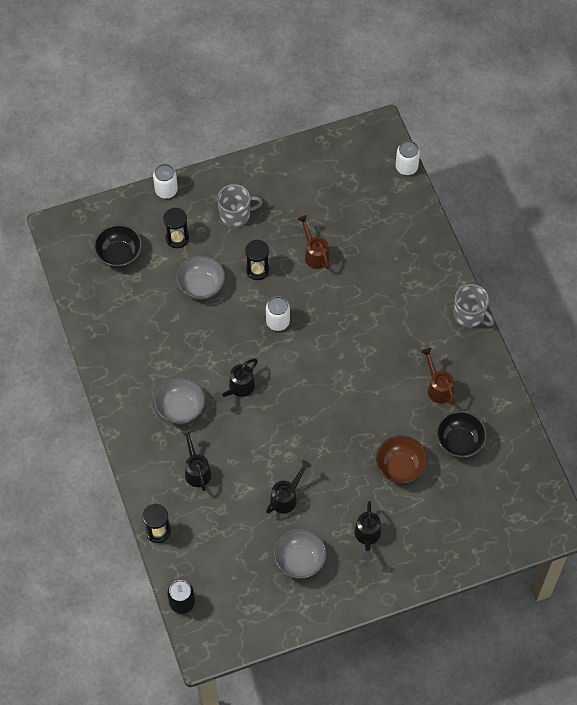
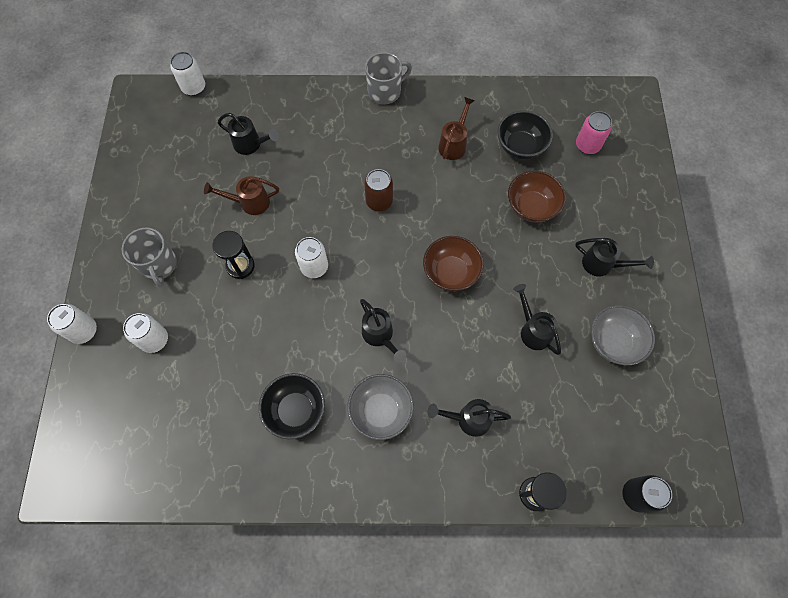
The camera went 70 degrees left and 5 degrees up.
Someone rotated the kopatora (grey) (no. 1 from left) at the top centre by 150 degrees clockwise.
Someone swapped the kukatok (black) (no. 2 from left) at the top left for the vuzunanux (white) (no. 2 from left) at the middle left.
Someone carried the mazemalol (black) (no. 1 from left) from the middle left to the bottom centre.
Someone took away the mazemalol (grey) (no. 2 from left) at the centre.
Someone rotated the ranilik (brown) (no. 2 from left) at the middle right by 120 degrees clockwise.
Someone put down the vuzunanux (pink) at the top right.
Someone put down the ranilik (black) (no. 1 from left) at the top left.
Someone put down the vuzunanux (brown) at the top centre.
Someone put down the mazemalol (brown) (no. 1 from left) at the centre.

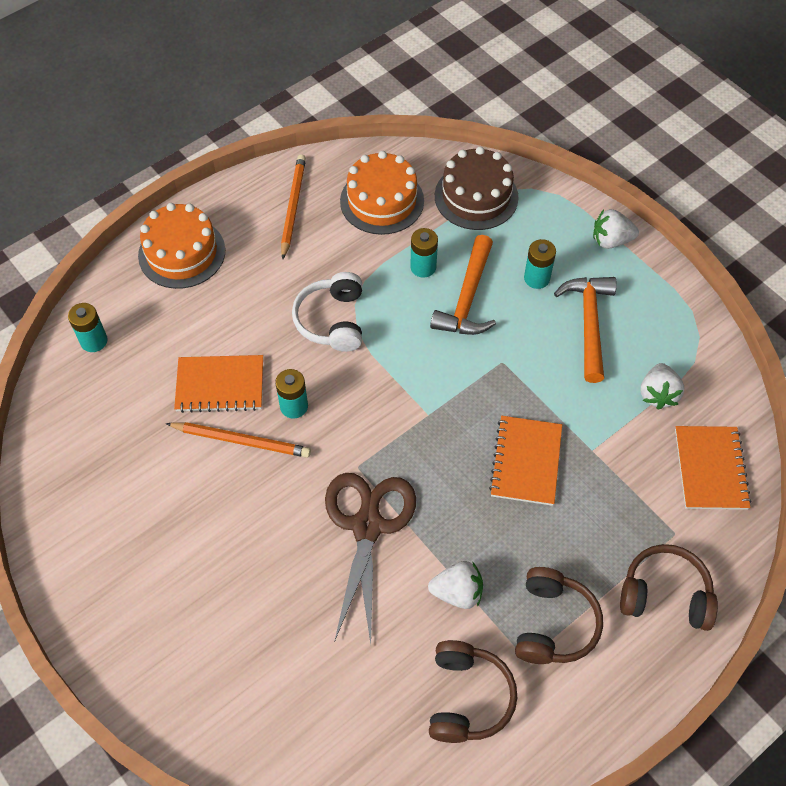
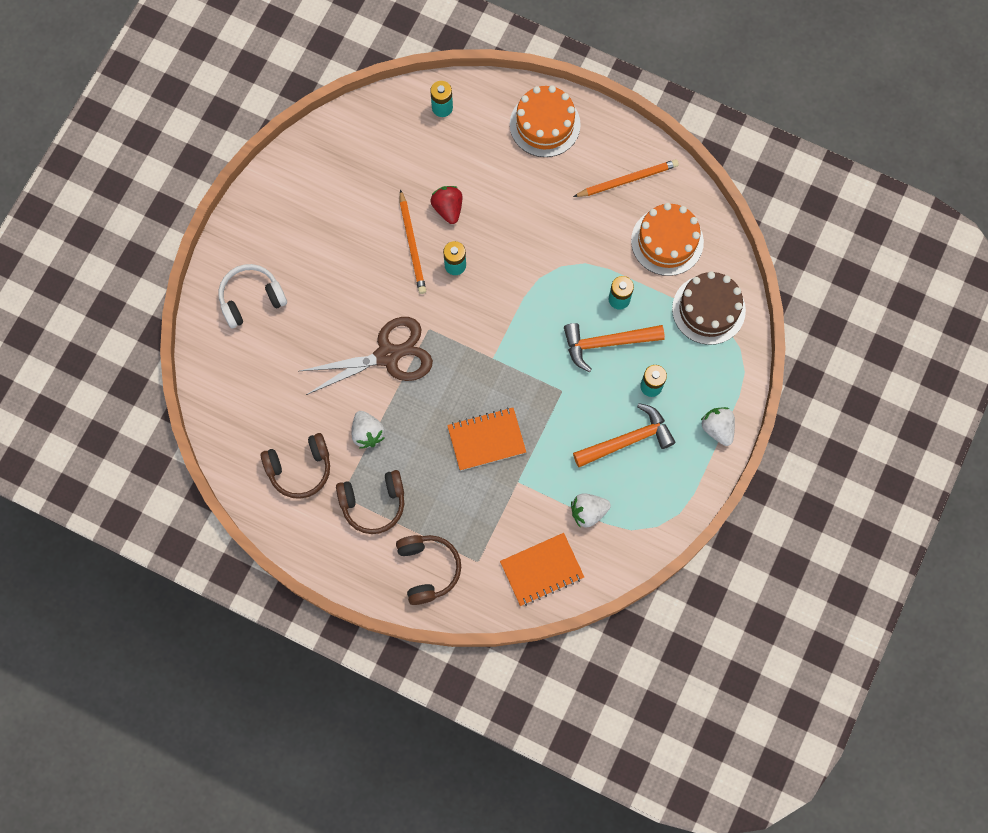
The camera went 65 degrees right and 15 degrees up.
Someone carried the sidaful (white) from the centre to the middle left.
Someone swapped the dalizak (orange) (no. 1 from left) at the middle left for the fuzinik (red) at the top centre.

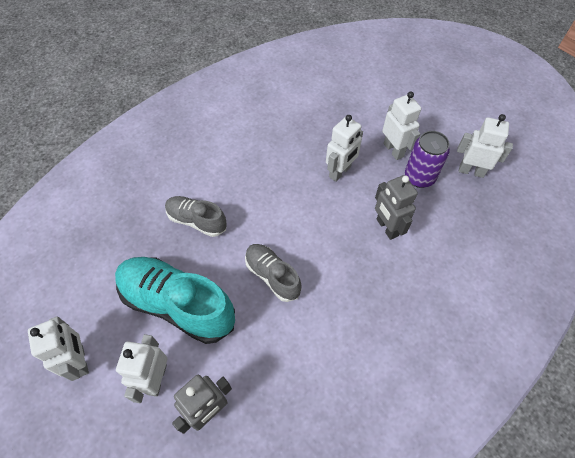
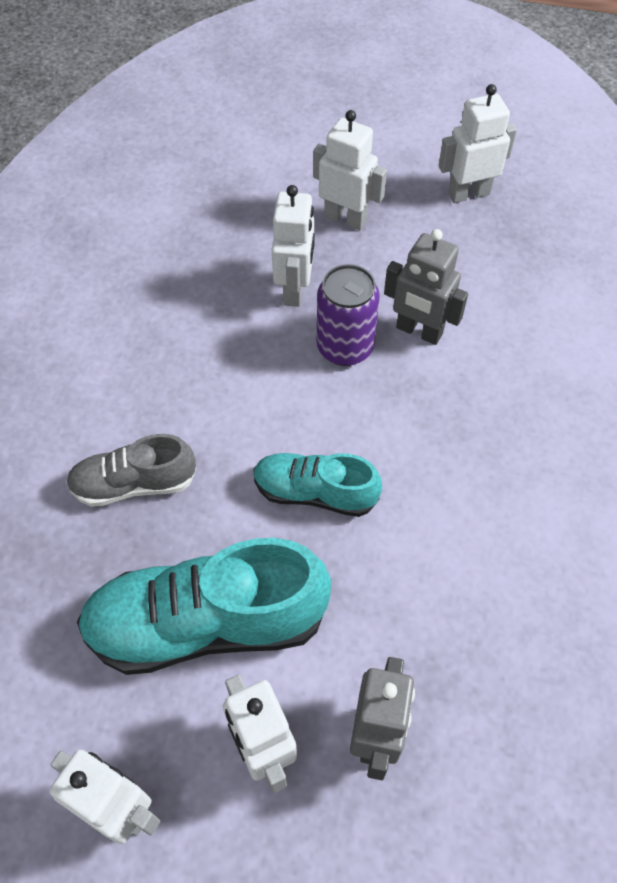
The camera went 35 degrees left and 0 degrees up.
Someone carried the vuzunanux (purple) from the middle right to the centre.
Someone repainted the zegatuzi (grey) (no. 2 from left) at the centre, which became the zegatuzi (turquoise) (no. 2 from left) at the centre.

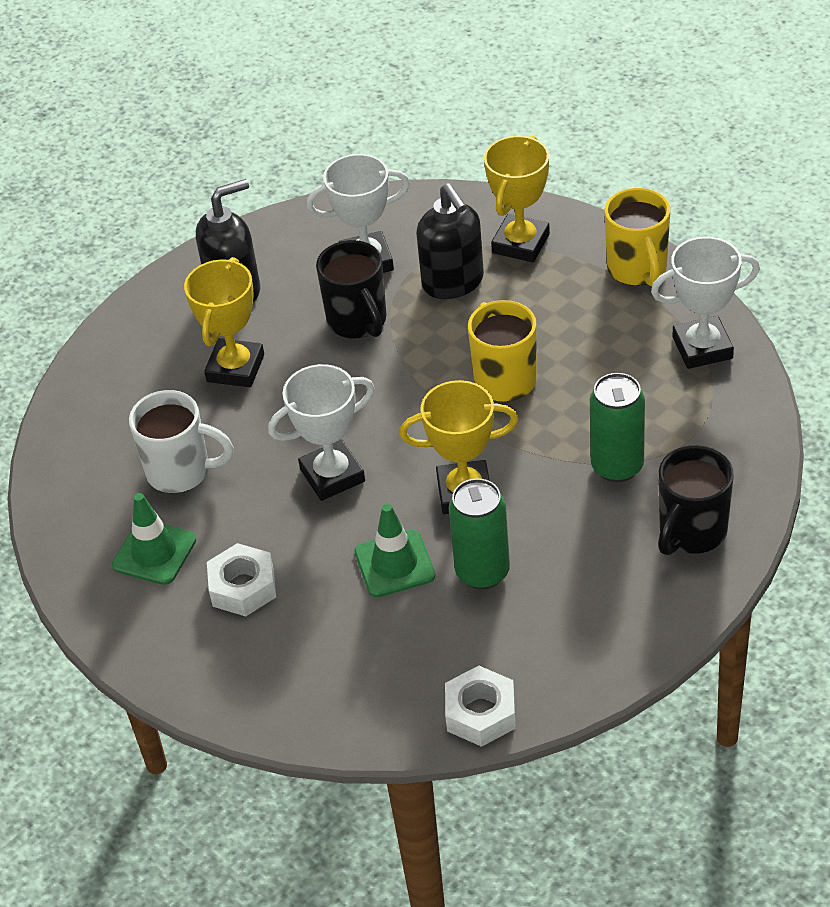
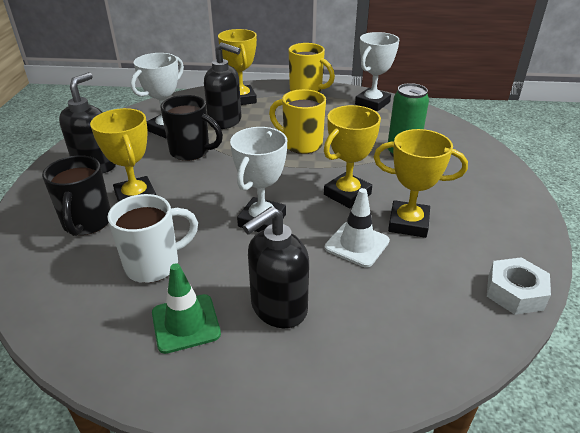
The camera went 45 degrees left and 10 degrees down.
Someone carried the kopatora (black) (no. 2 from left in the first image) from the middle right to the middle left.
Someone swapped the vuzunanux (green) (no. 1 from left) at the centre for the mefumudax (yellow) (no. 4 from left) at the middle right.
Someone repainted the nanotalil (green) (no. 2 from left) at the centre, which became the nanotalil (white) at the centre.
Someone swapped the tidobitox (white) (no. 1 from left) at the middle left for the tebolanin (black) (no. 3 from left) at the centre.

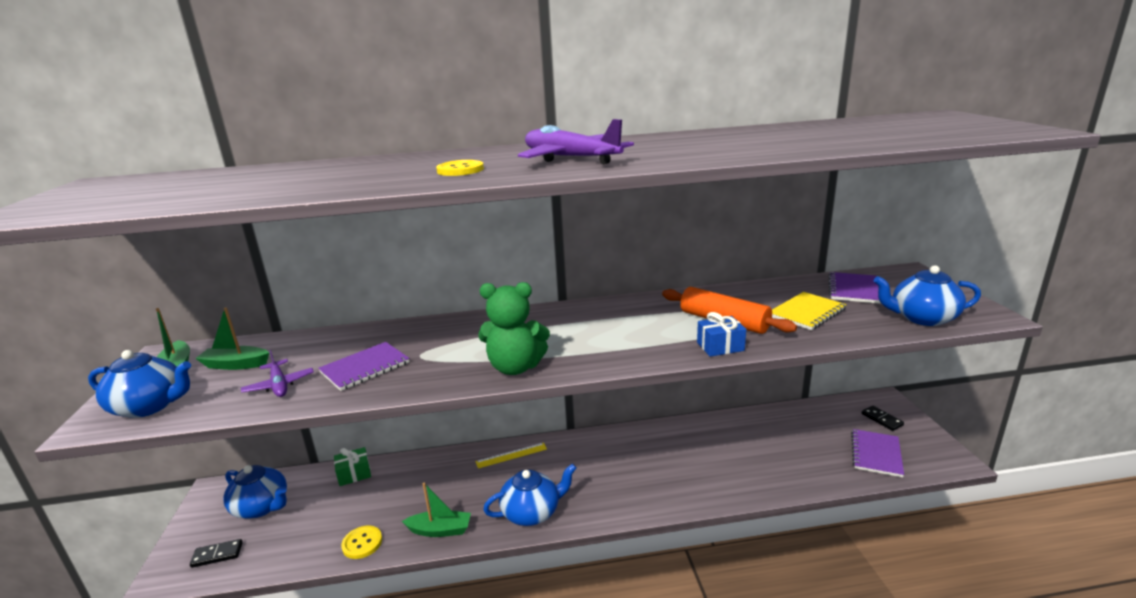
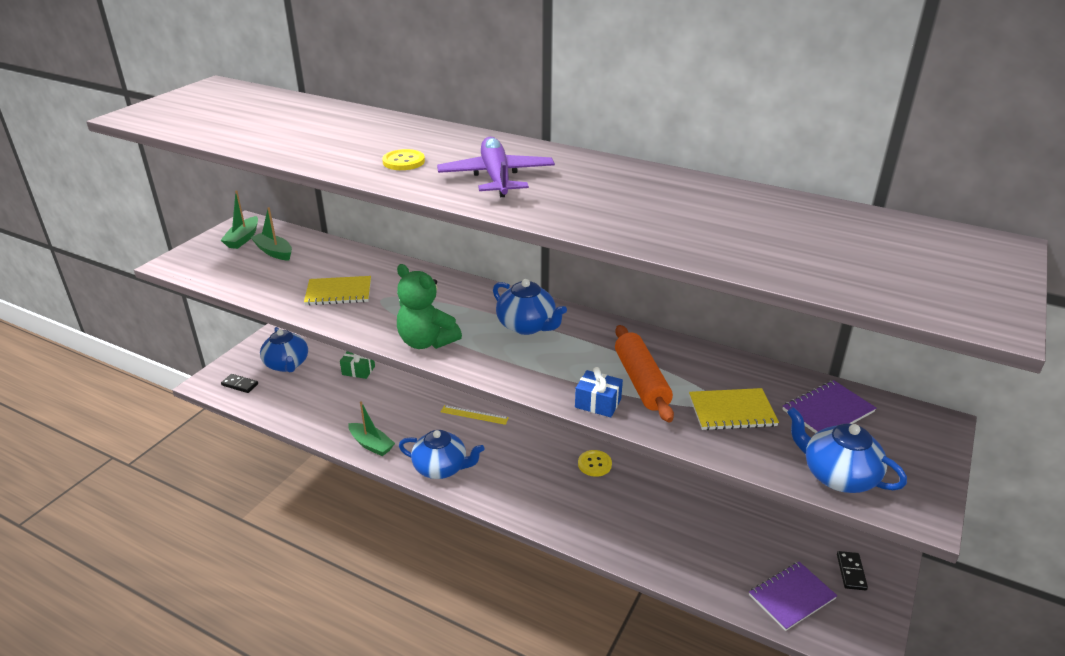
The camera went 35 degrees right and 10 degrees up.
Someone repainted the dalizak (purple) (no. 1 from left) at the middle left, which became the dalizak (yellow) (no. 1 from left) at the middle left.
Someone carried the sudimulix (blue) (no. 1 from left in the first image) from the middle left to the centre.
Someone took away the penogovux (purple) (no. 1 from left) at the middle left.
Someone carried the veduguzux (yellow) (no. 1 from left in the first image) from the bottom left to the bottom centre.

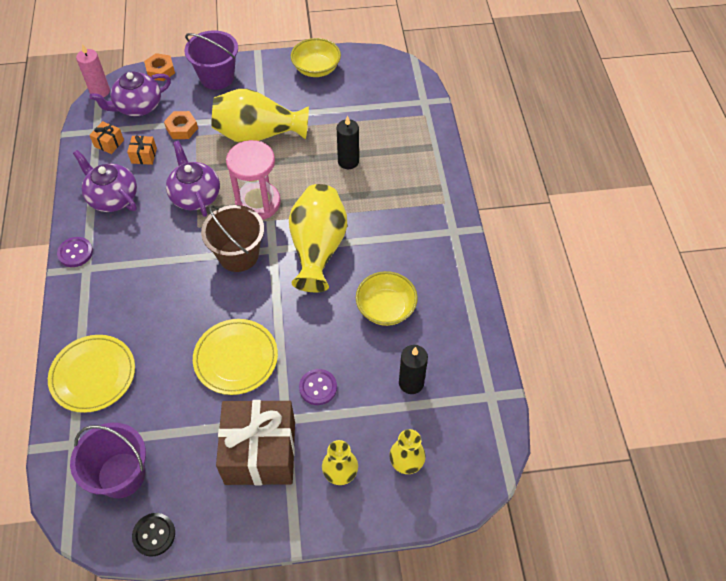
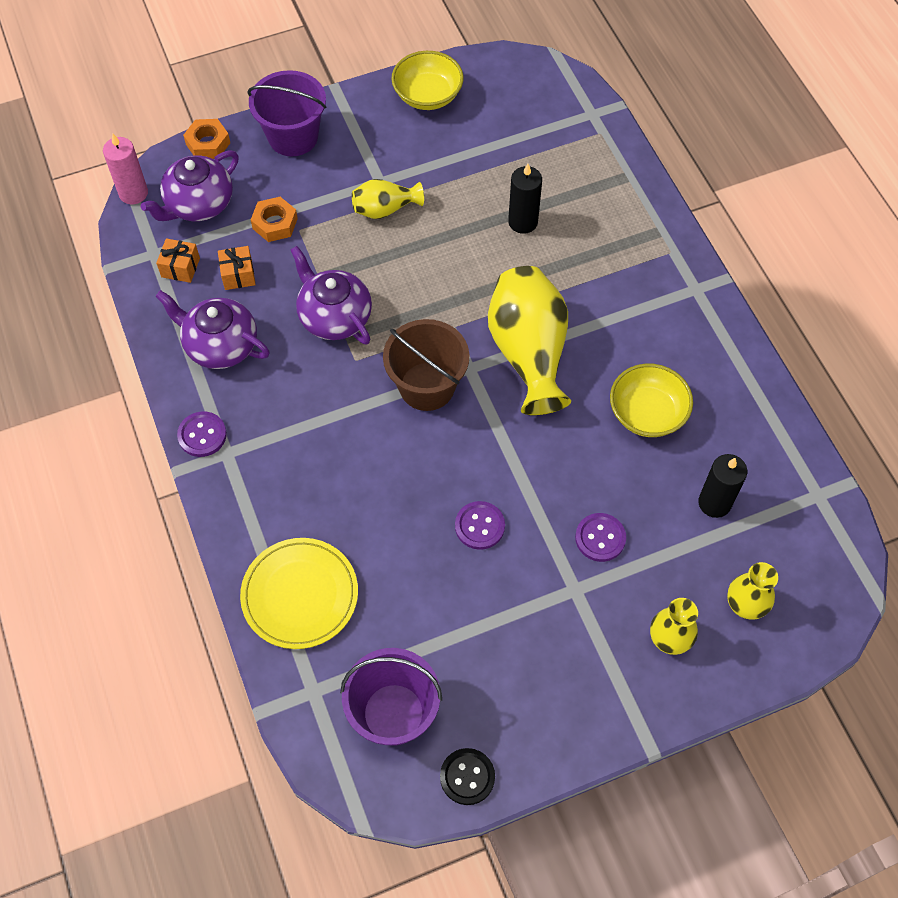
The camera went 15 degrees left and 5 degrees up.
Someone scaled the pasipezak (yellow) (no. 1 from left) at the top centre by 0.52.
Someone took away the kukatok (pink) at the top centre.
Someone swapped the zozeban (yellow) (no. 2 from left) at the middle left for the veduguzux (purple) (no. 2 from left) at the centre.
Someone took away the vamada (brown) at the bottom centre.

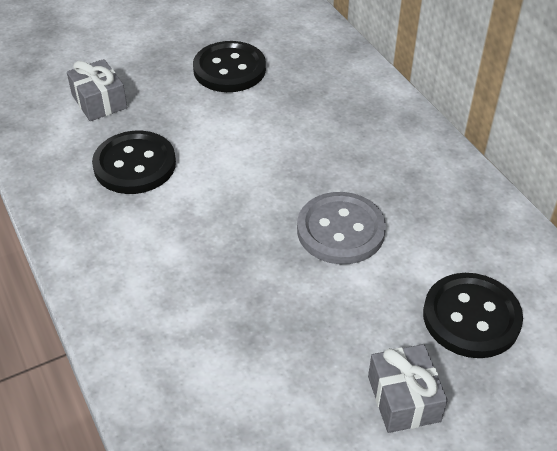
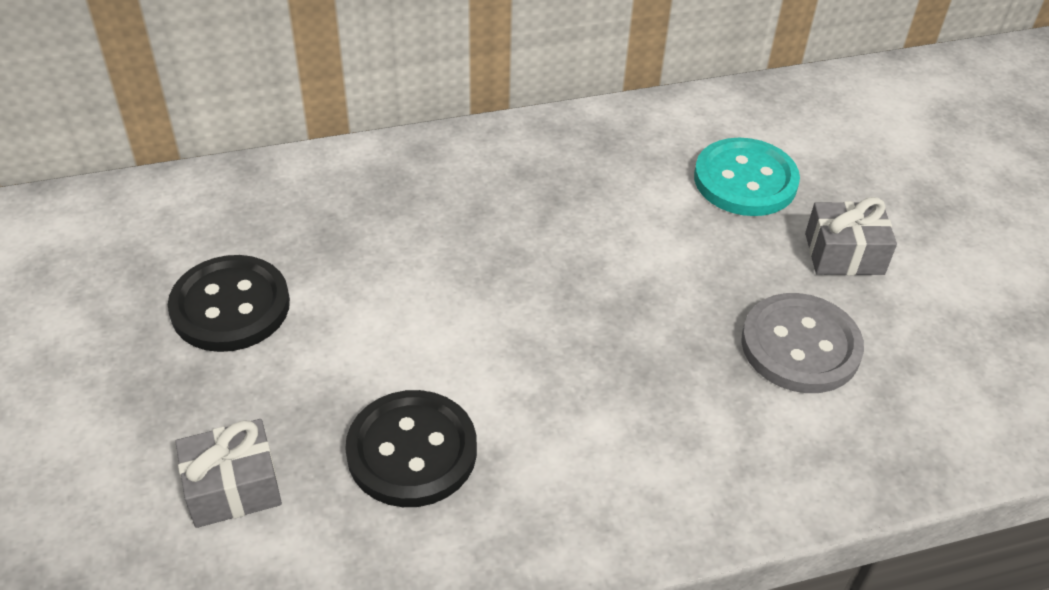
The camera went 80 degrees left and 0 degrees up.
Someone carried the veduguzux (grey) from the centre to the middle right.
Someone repainted the veduguzux (black) (no. 3 from left) at the bottom right, which became the veduguzux (turquoise) at the top right.

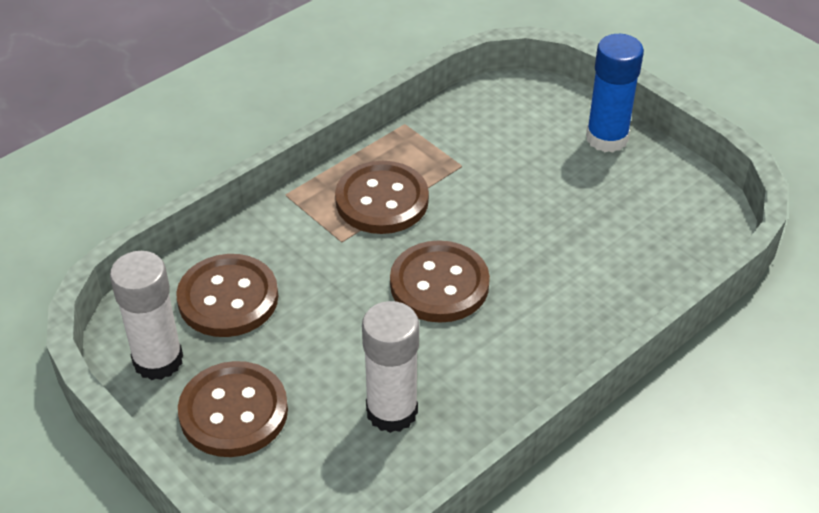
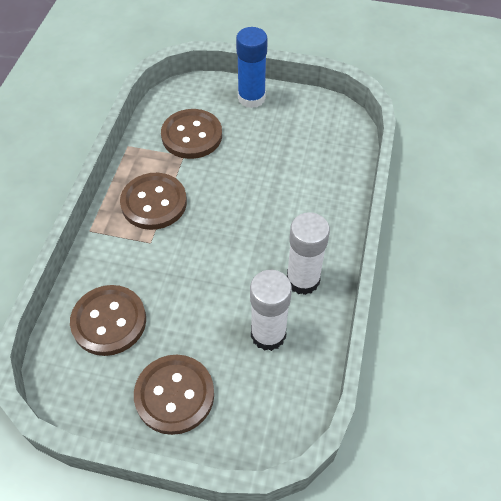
The camera went 35 degrees left and 10 degrees up.
Someone carried the veduguzux (brown) (no. 4 from left) from the centre to the top centre.
Someone carried the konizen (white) (no. 1 from left in the first image) from the middle left to the centre.

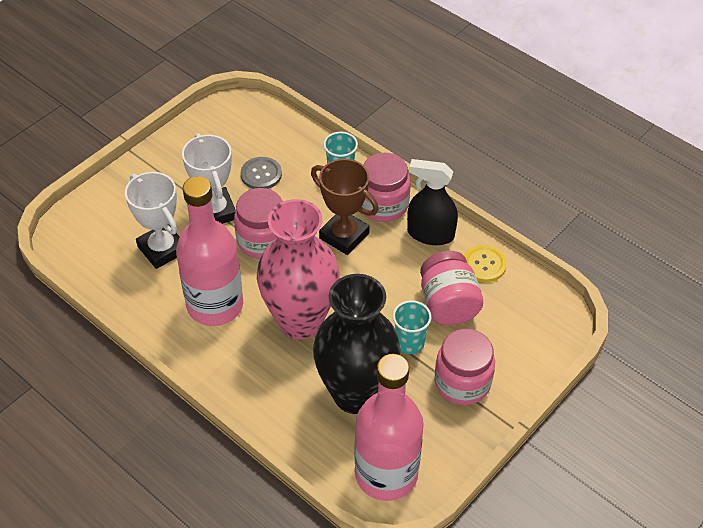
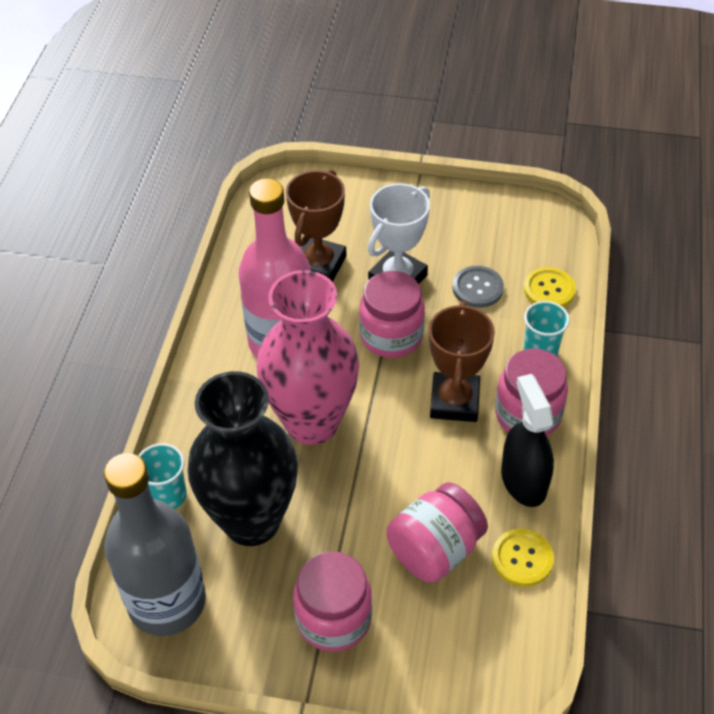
The camera went 60 degrees right and 0 degrees up.
Someone repainted the mefumudax (white) (no. 1 from left) at the middle left, which became the mefumudax (brown) (no. 1 from left) at the top centre.
Someone carried the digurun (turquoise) (no. 2 from left in the first image) from the centre to the bottom left.
Someone repainted the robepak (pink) (no. 2 from left) at the bottom centre, which became the robepak (grey) at the bottom left.
Someone put down the veduguzux (yellow) (no. 2 from left) at the middle right.

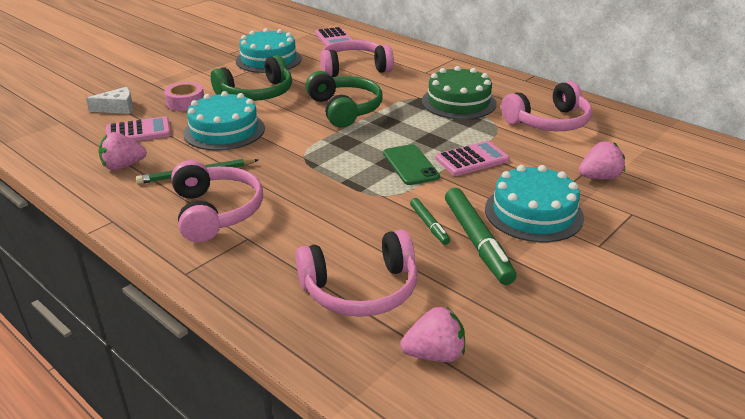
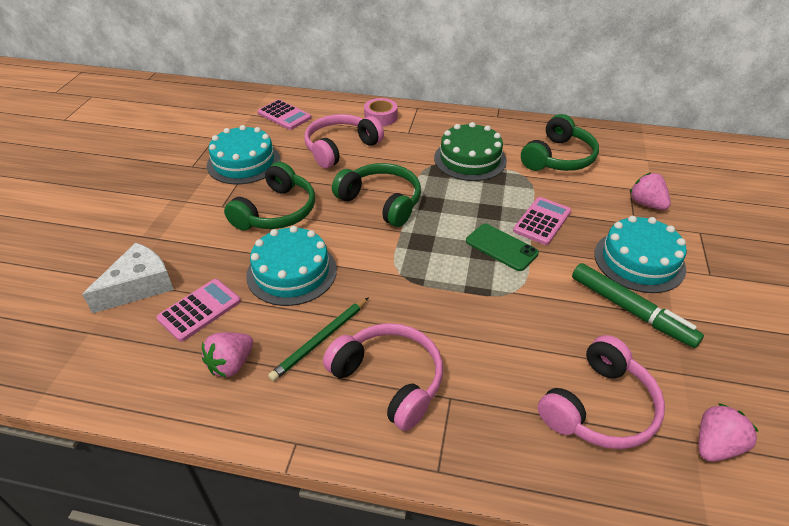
The camera went 30 degrees left and 10 degrees up.
Someone repainted the sidaful (pink) (no. 4 from left) at the top right, which became the sidaful (green) (no. 3 from left) at the top right.
Someone carried the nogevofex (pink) from the top left to the top centre.
Someone scaled the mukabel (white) at the top left by 1.51.
Someone rotated the fuzinik (pink) (no. 3 from left in the first image) at the middle right by 75 degrees counterclockwise.
Someone took away the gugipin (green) (no. 1 from left) at the centre.

